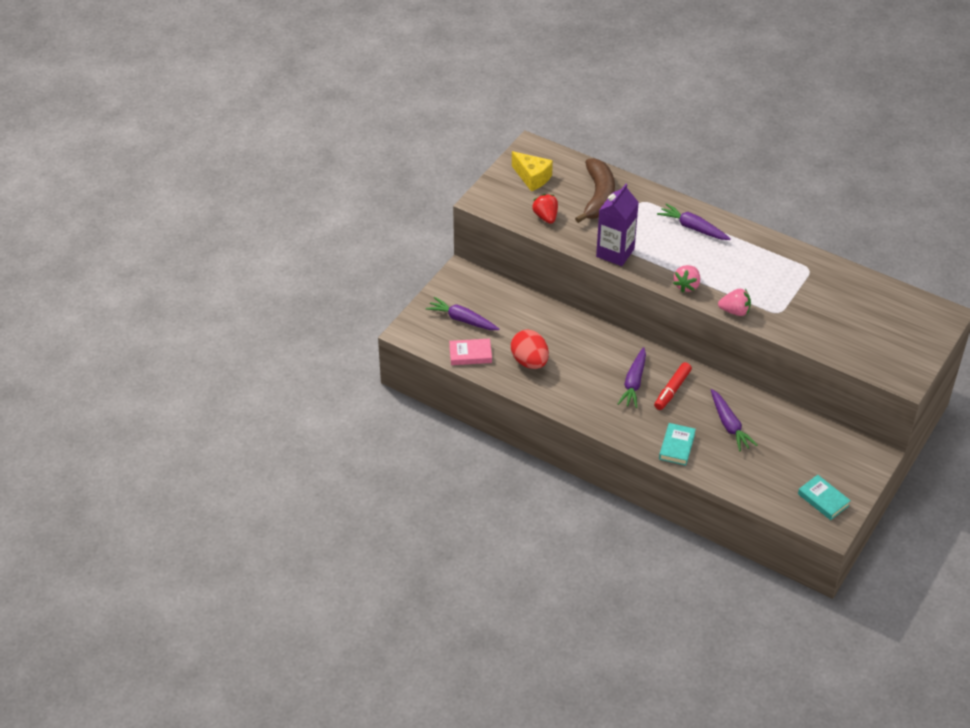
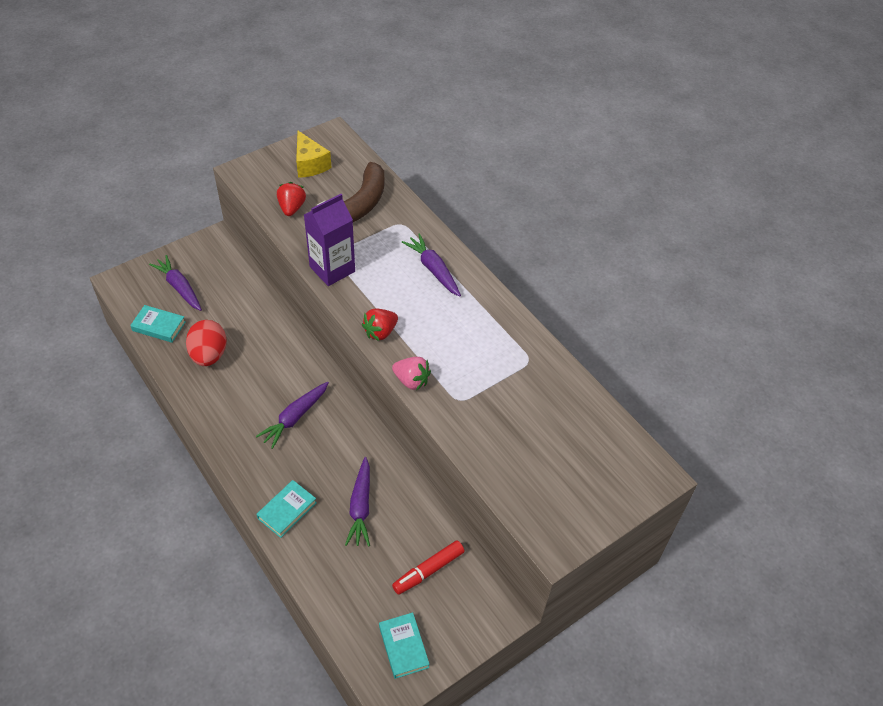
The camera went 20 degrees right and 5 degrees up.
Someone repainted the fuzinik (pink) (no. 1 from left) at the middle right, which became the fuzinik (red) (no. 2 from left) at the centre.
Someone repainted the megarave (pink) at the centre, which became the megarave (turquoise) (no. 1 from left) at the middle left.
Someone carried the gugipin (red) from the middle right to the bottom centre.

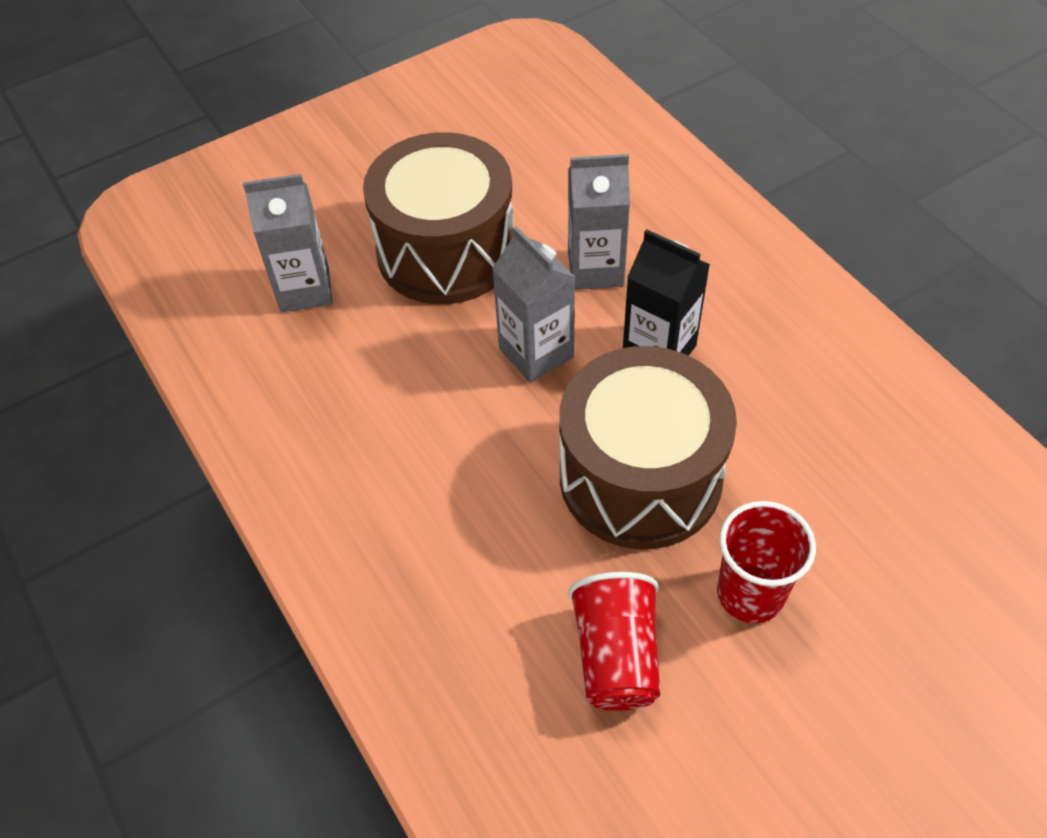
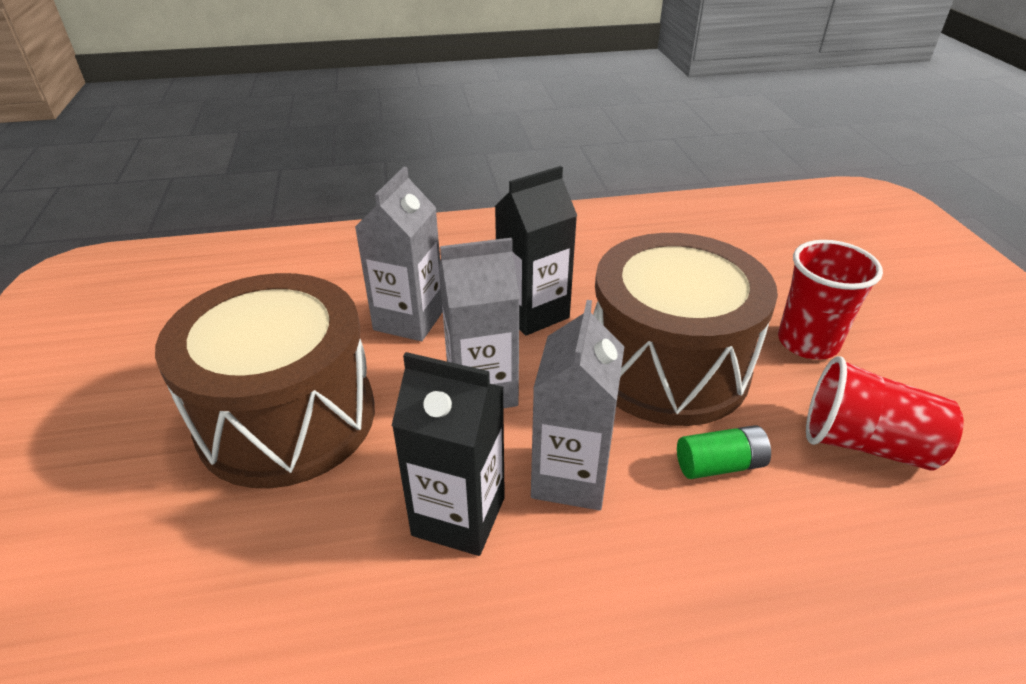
The camera went 70 degrees left and 15 degrees down.
Someone carried the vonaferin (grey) (no. 1 from left in the first image) from the top left to the centre.
Someone put down the vonaferin (black) (no. 1 from left) at the centre.
Someone put down the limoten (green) at the middle right.

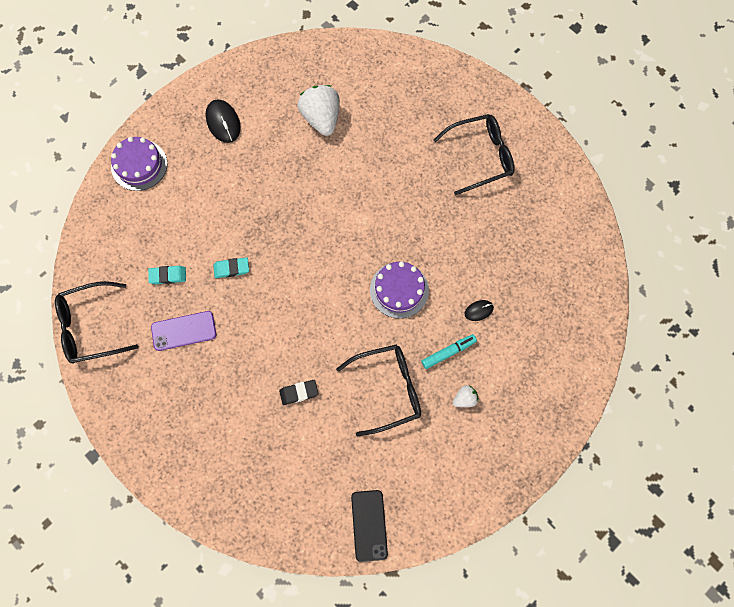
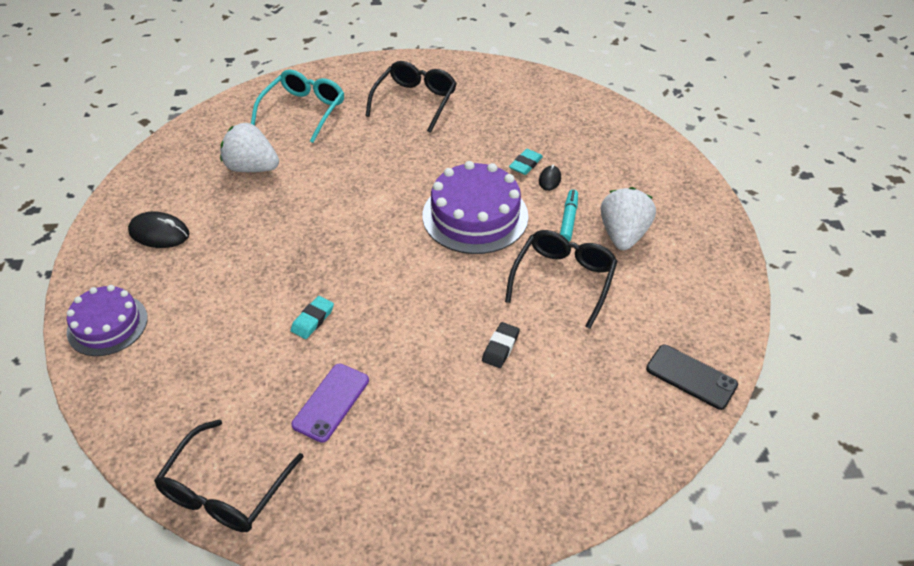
The camera went 50 degrees left and 25 degrees down.
Someone scaled the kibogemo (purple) (no. 2 from left) at the centre by 1.54.
Someone carried the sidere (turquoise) (no. 1 from left in the first image) from the middle left to the top centre.
Someone scaled the fuzinik (white) (no. 2 from left) at the centre by 2.09.
Someone put down the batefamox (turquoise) at the top left.

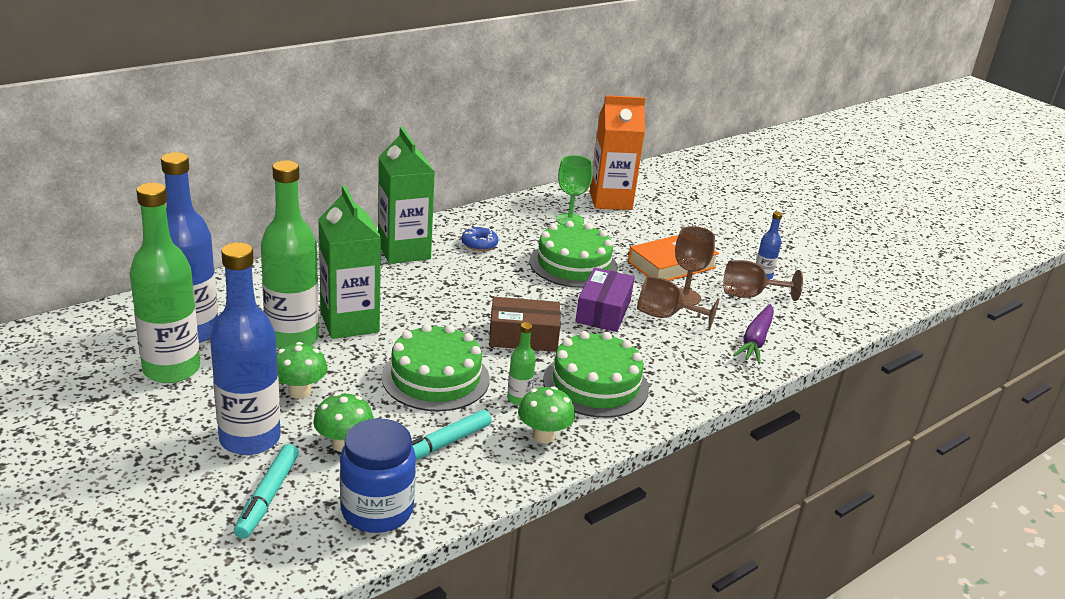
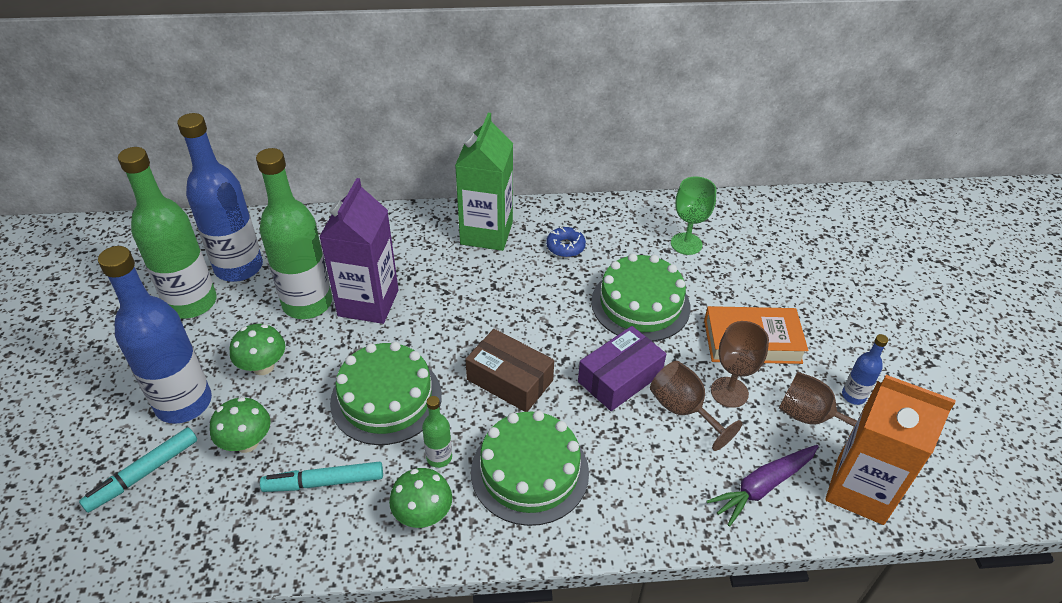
The camera went 35 degrees right and 15 degrees up.
Someone carried the vonaferin (orange) from the top centre to the bottom right.
Someone repainted the vonaferin (green) (no. 1 from left) at the middle left, which became the vonaferin (purple) at the centre.
Someone took away the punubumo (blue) at the bottom centre.

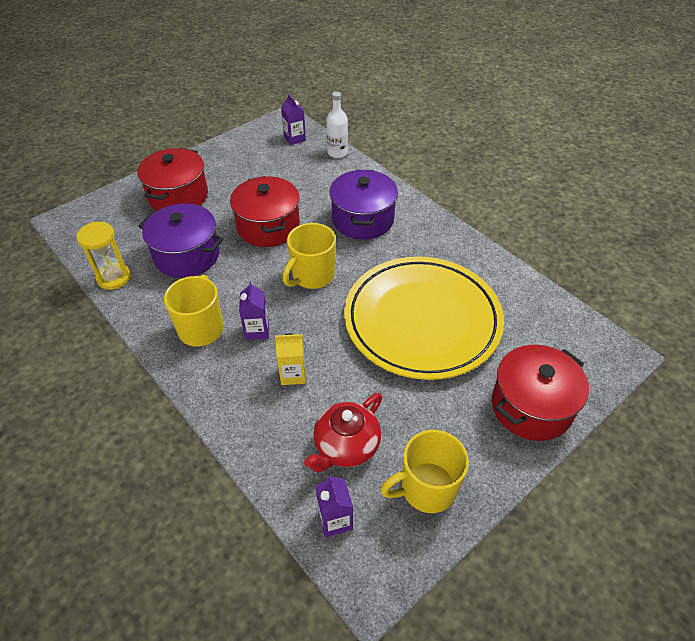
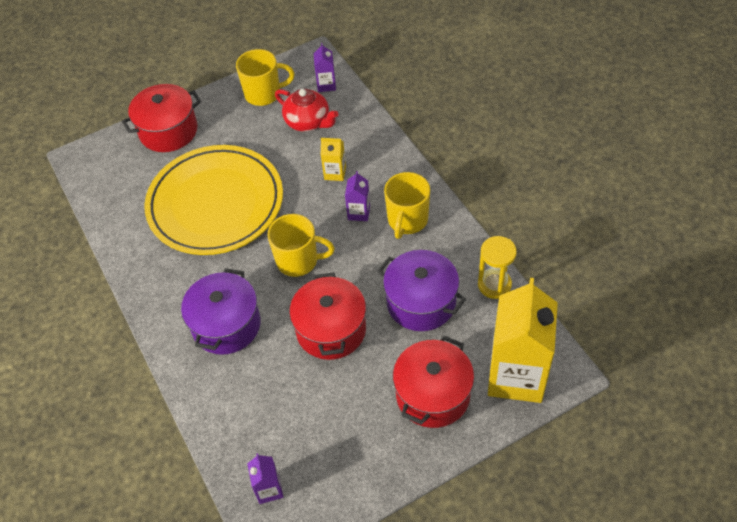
The camera went 165 degrees left and 5 degrees up.
Someone took away the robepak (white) at the top centre.
Someone rotated the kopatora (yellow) (no. 2 from left) at the centre by 45 degrees clockwise.
Someone rotated the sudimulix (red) at the bottom centre by 75 degrees clockwise.
Someone put down the vonaferin (yellow) (no. 2 from left) at the middle right.

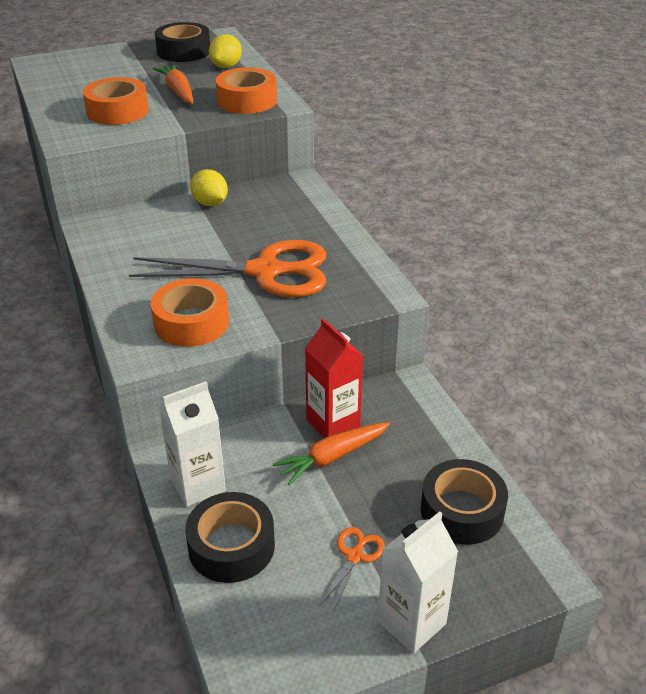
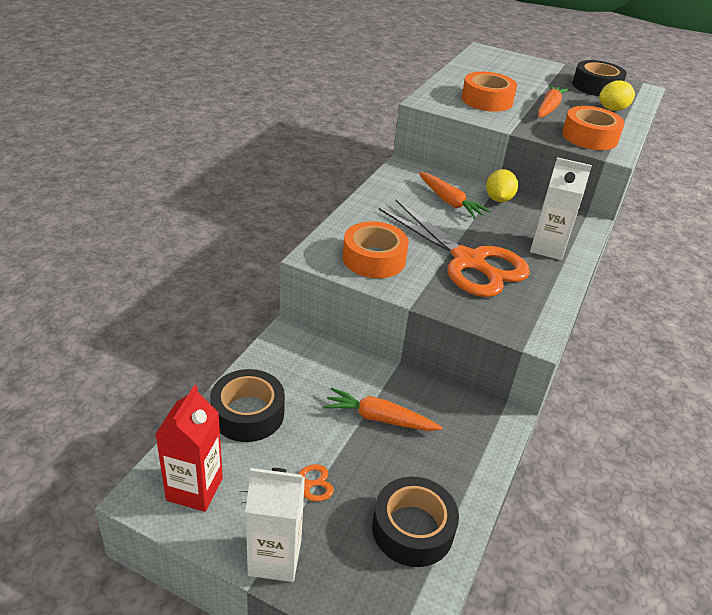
The camera went 45 degrees right and 0 degrees up.
Someone carried the vonaferin (red) from the centre to the bottom left.
Someone carried the vonaferin (white) (no. 1 from left in the first image) from the middle left to the middle right.
Someone put down the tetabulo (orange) (no. 2 from left) at the top centre.

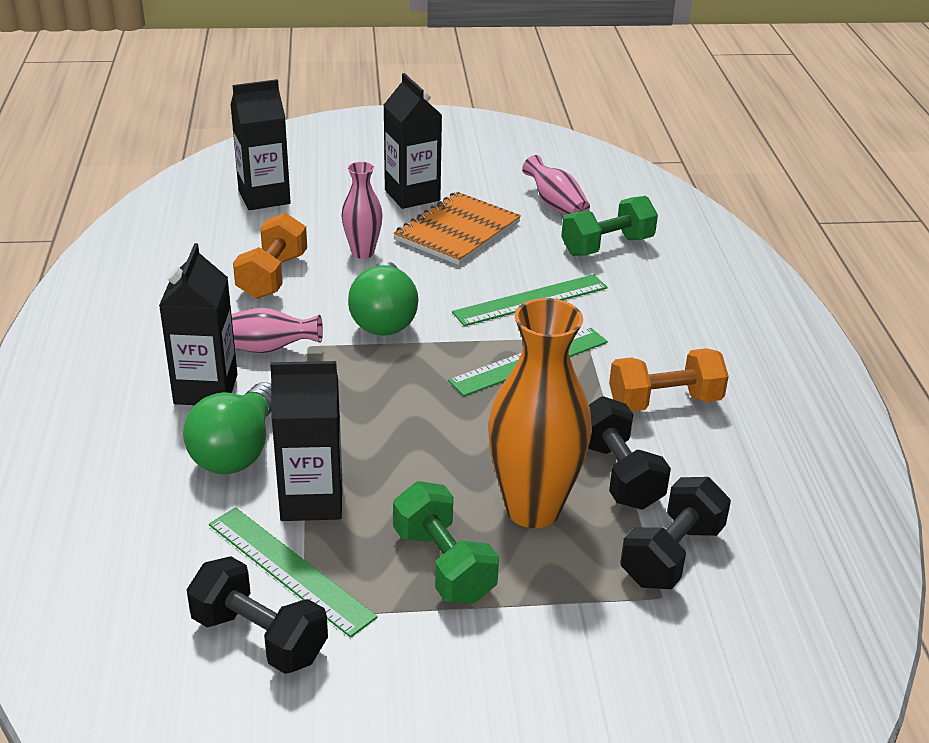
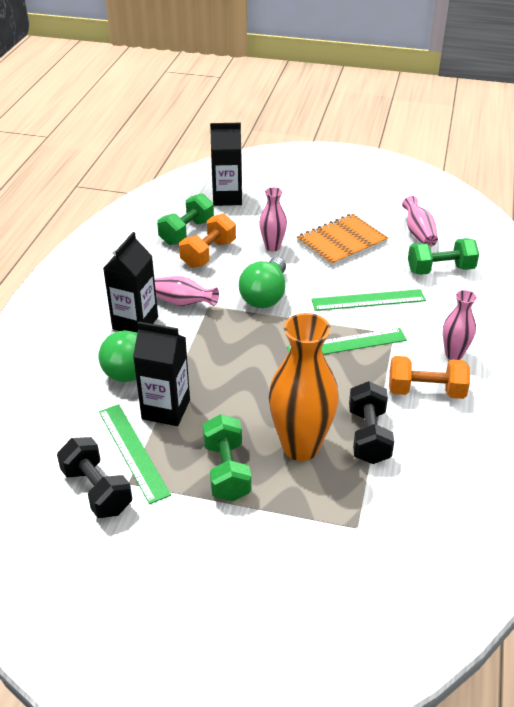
The camera went 20 degrees right and 5 degrees up.
Someone took away the vonaferin (black) (no. 4 from left) at the top centre.
Someone took away the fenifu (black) (no. 3 from left) at the bottom right.
Someone put down the fenifu (green) (no. 1 from left) at the top centre.
Someone put down the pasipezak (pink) (no. 4 from left) at the middle right.

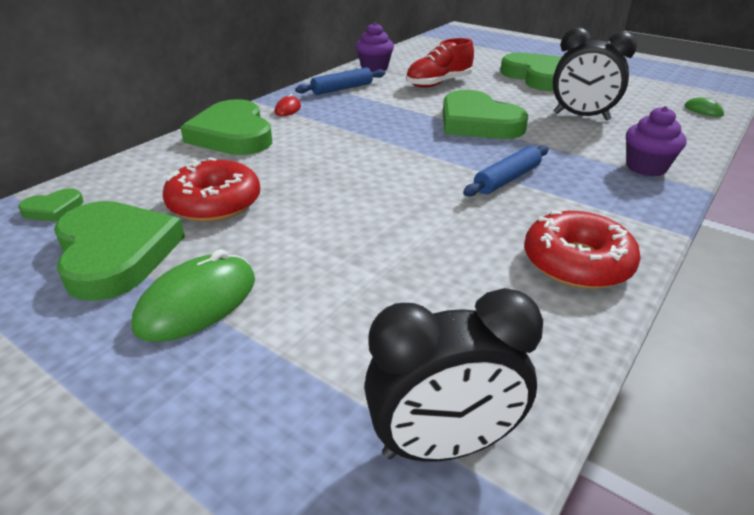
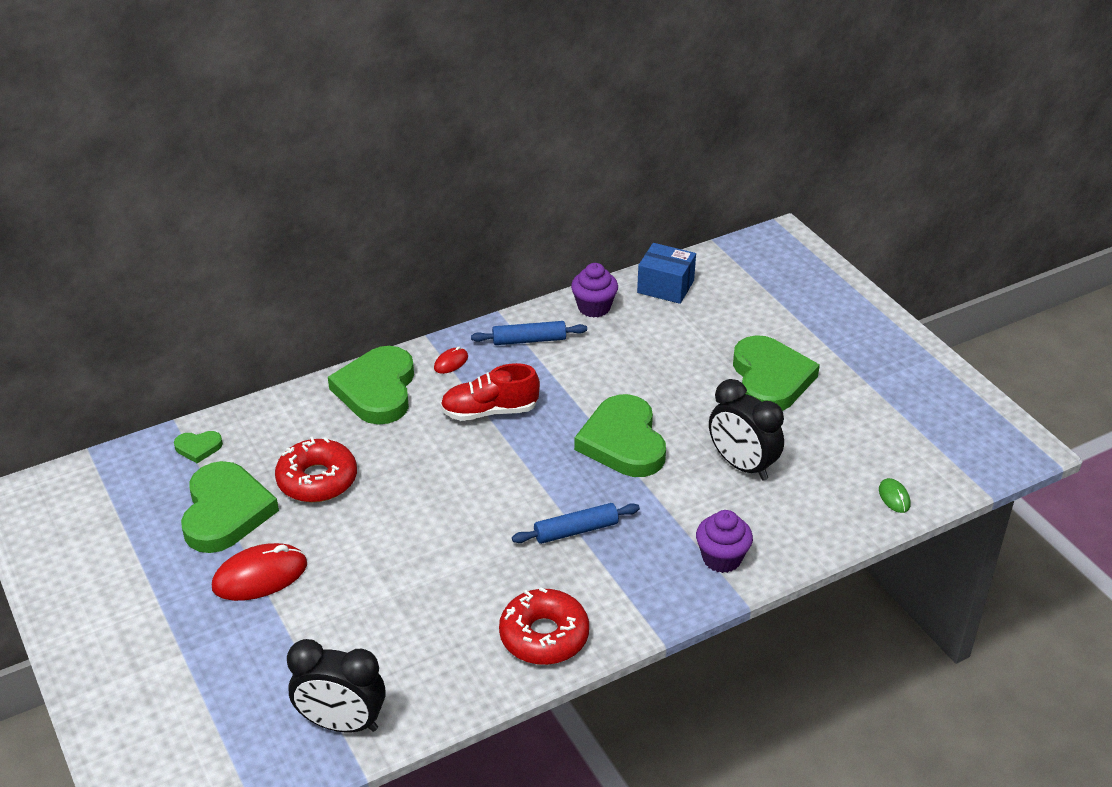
The camera went 25 degrees right and 5 degrees up.
Someone carried the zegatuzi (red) from the top centre to the centre.
Someone repainted the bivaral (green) (no. 1 from left) at the middle left, which became the bivaral (red) (no. 1 from left) at the bottom left.
Someone put down the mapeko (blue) at the centre.

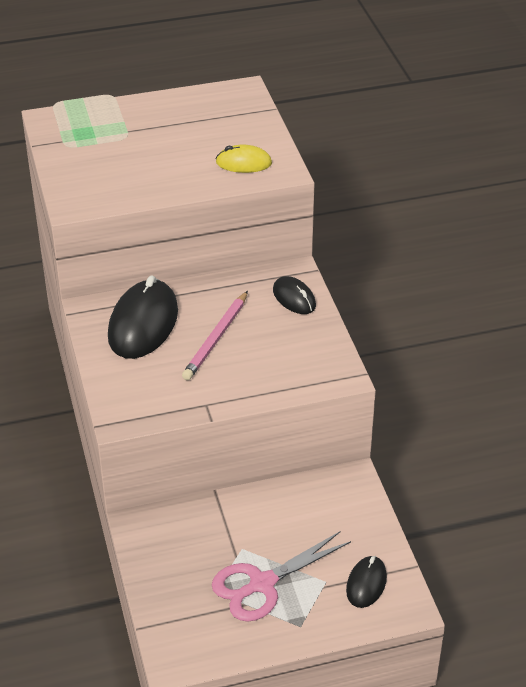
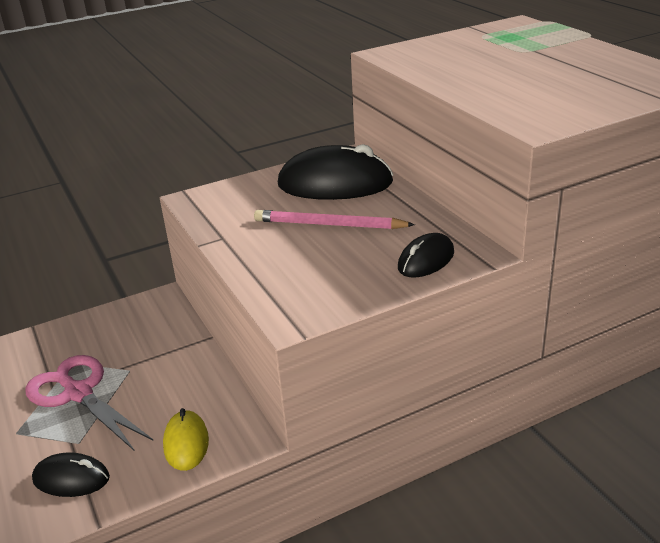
The camera went 80 degrees right and 10 degrees down.
Someone carried the bivaral (yellow) from the top centre to the bottom left.

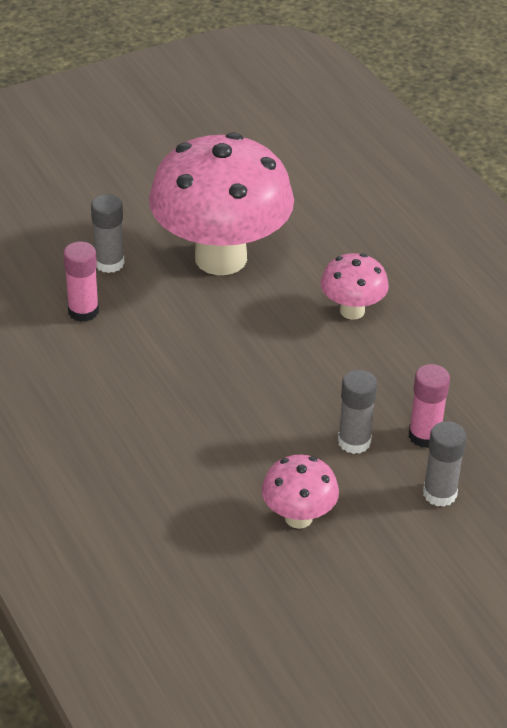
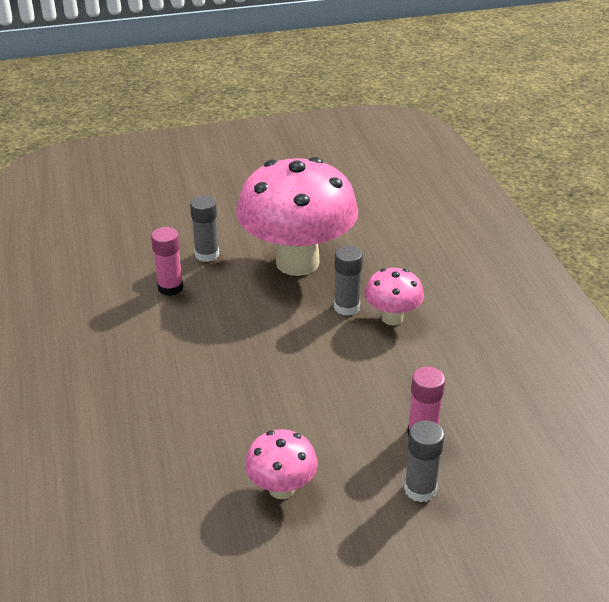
The camera went 15 degrees right and 5 degrees down.
Someone carried the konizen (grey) (no. 2 from left) from the middle right to the centre.

